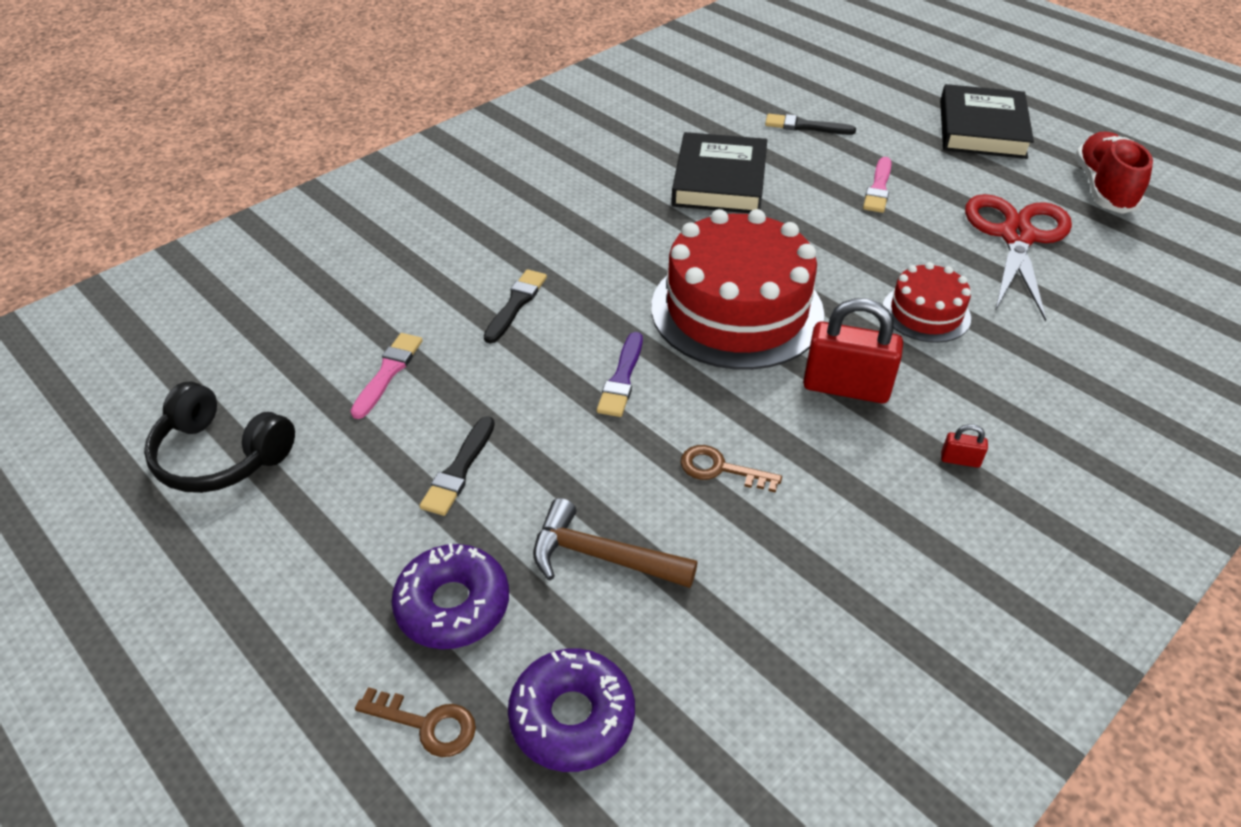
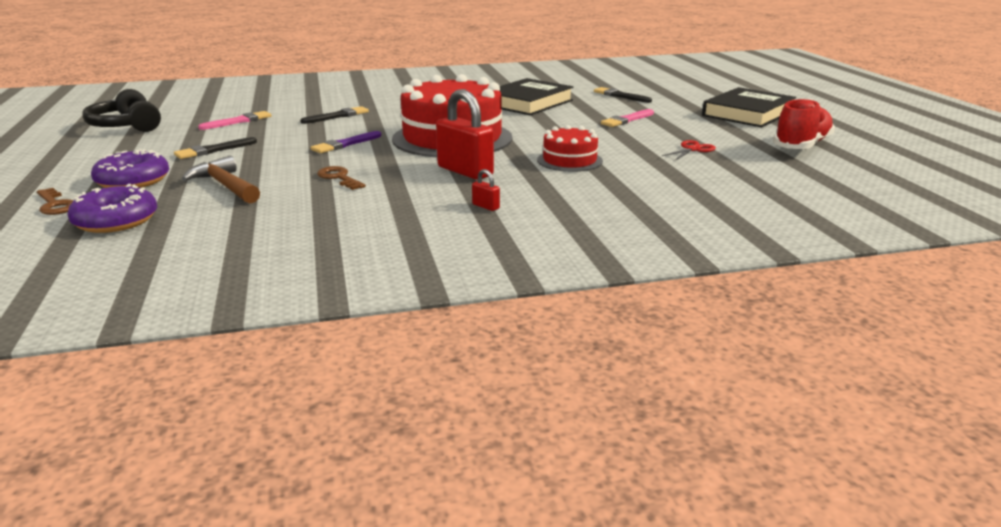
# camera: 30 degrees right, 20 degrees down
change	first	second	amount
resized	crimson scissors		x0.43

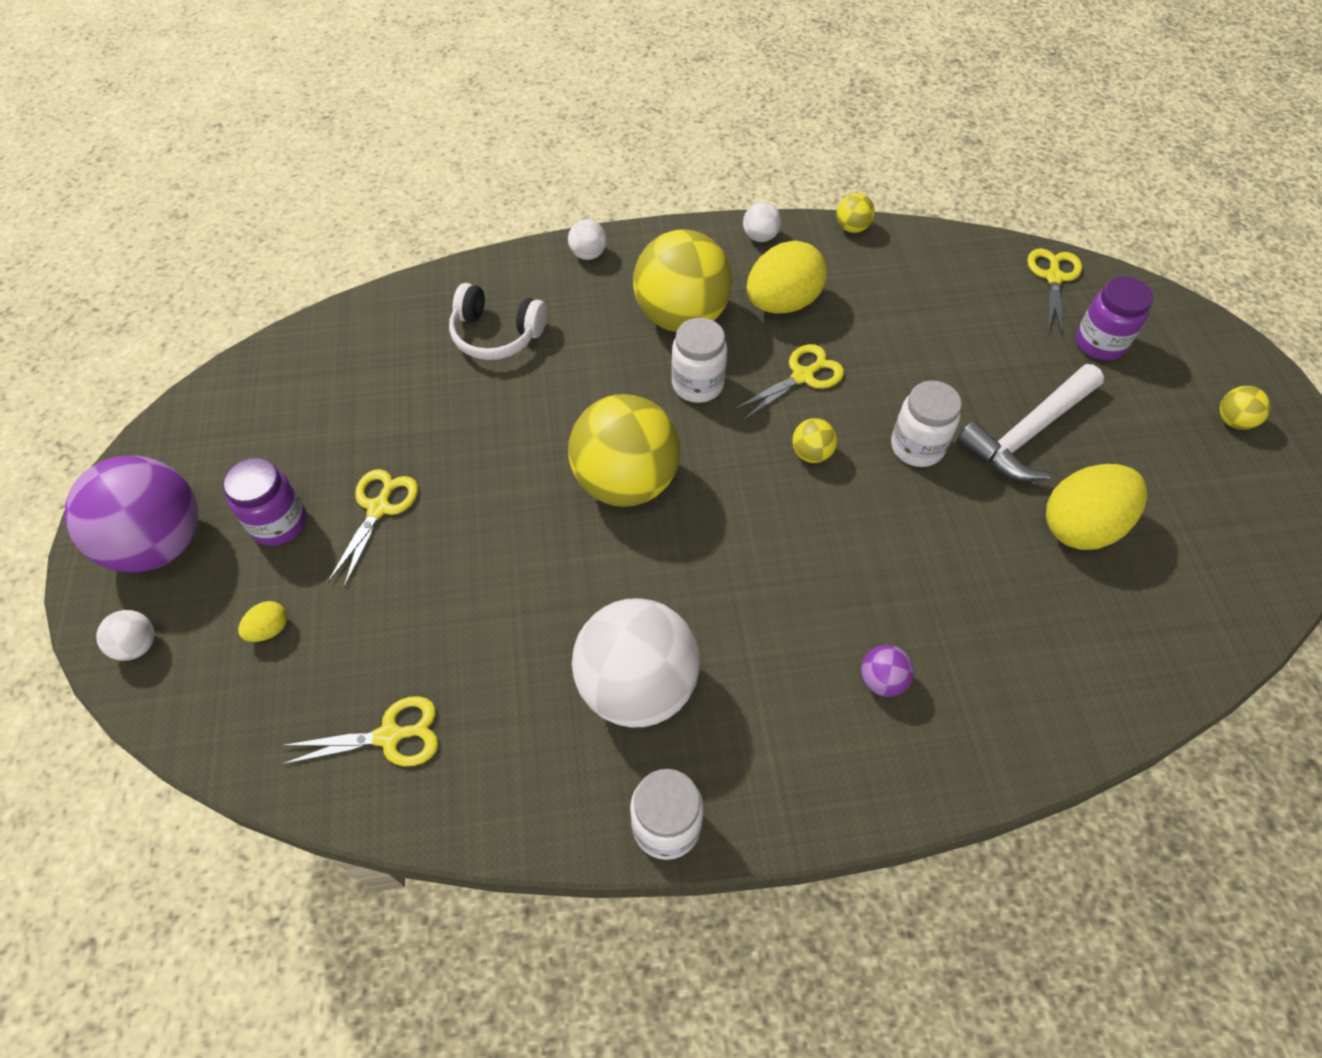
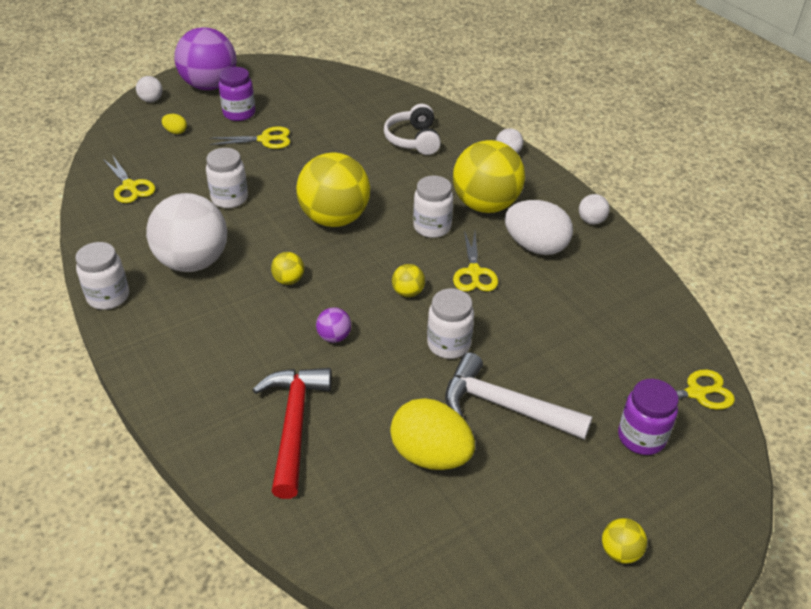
# camera: 65 degrees right, 15 degrees down
change	first	second	amount
turned	yellow scissors (3rd from left)		60 degrees clockwise
recoloured	yellow toy egg (2nd from left)	white toy egg	
moved	yellow ball (4th from left in the first image)	yellow ball (1st from left)	
moved	purple ball (2nd from left)		
added		white jar (2nd from left)	
added		crimson claw hammer	

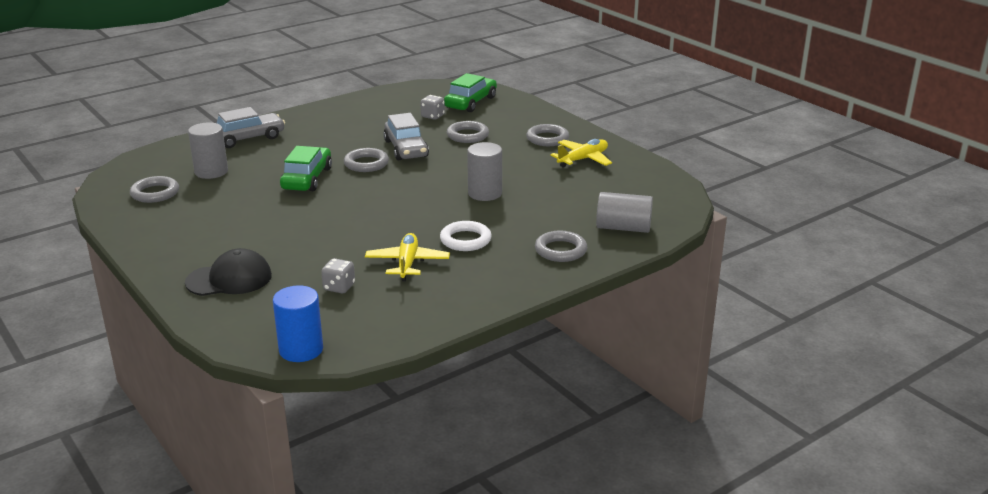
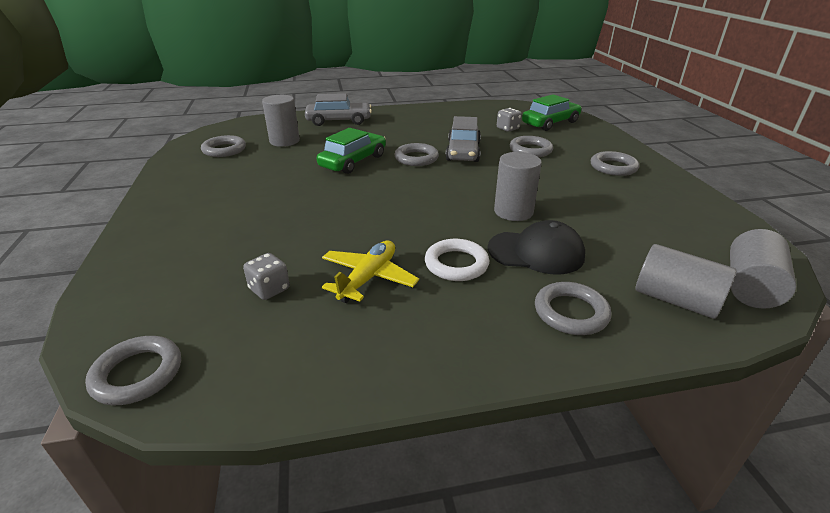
# camera: 25 degrees right, 5 degrees up
change	first	second	amount
moved	jet-black cap		
replaced	blue cylinder	grey torus (1st from left)	
removed	yellow aeroplane (2nd from left)		
added		grey cylinder (4th from left)	

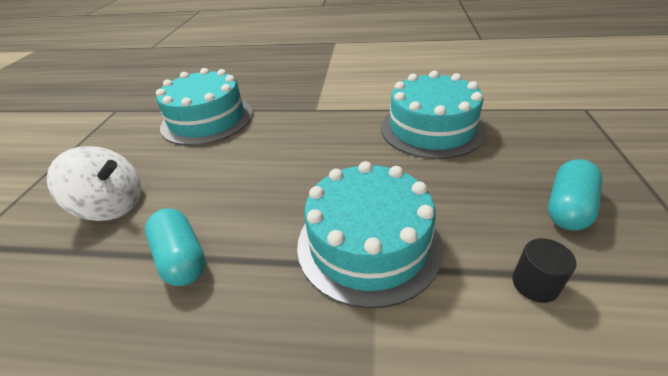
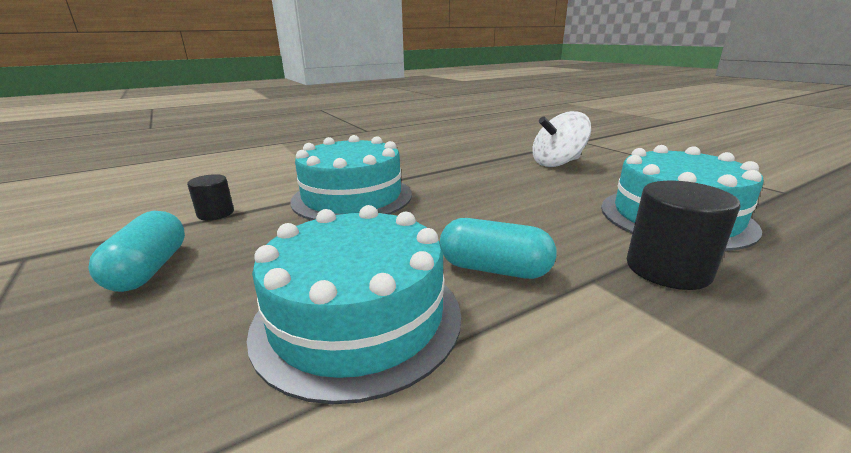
# camera: 140 degrees right, 15 degrees down
change	first	second	amount
moved	aqua pill (1st from left in the first image)	aqua pill (2nd from left)	
added		jet-black cylinder (2nd from left)	

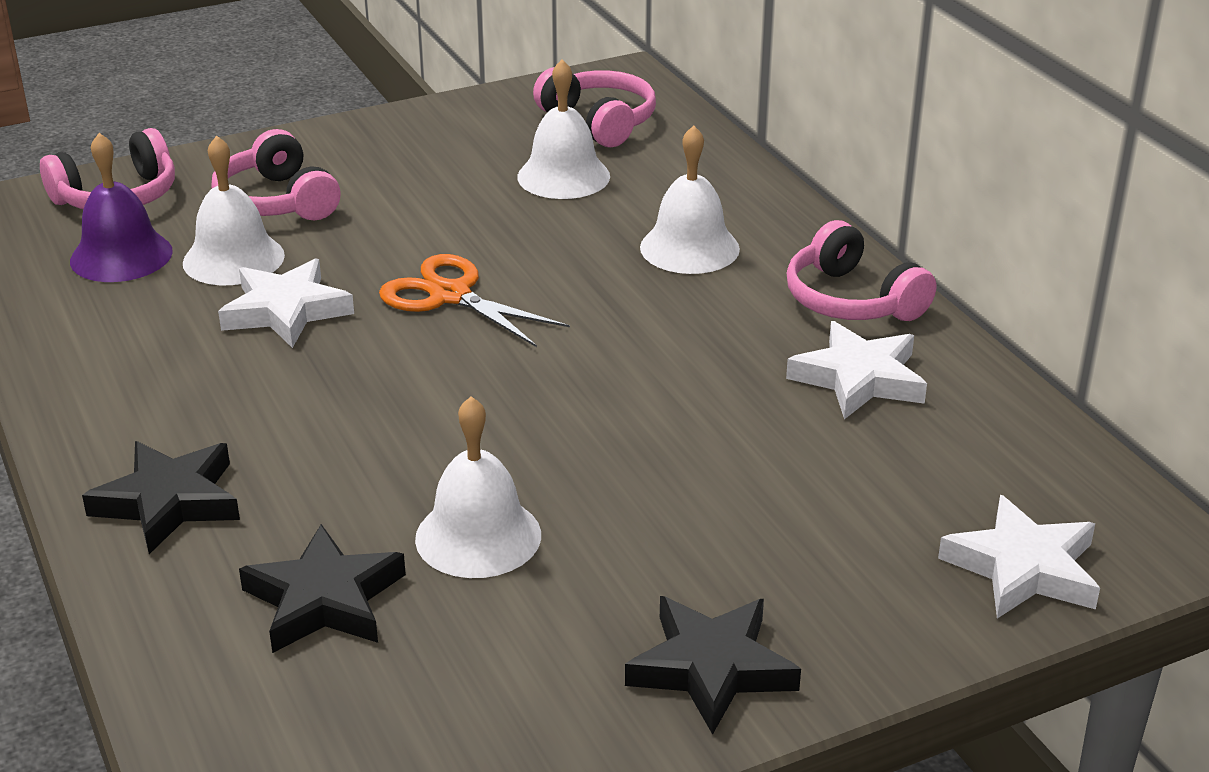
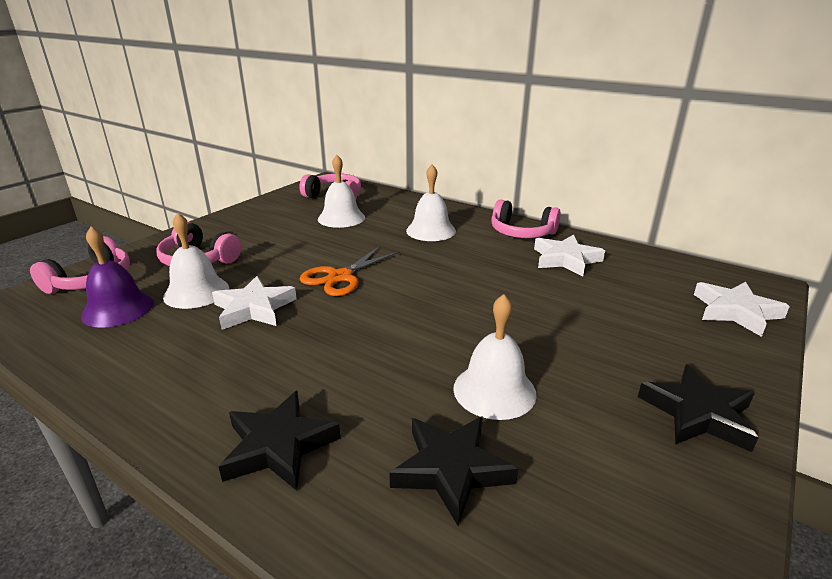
# camera: 30 degrees left, 5 degrees down
change	first	second	amount
turned	orange scissors		60 degrees counterclockwise

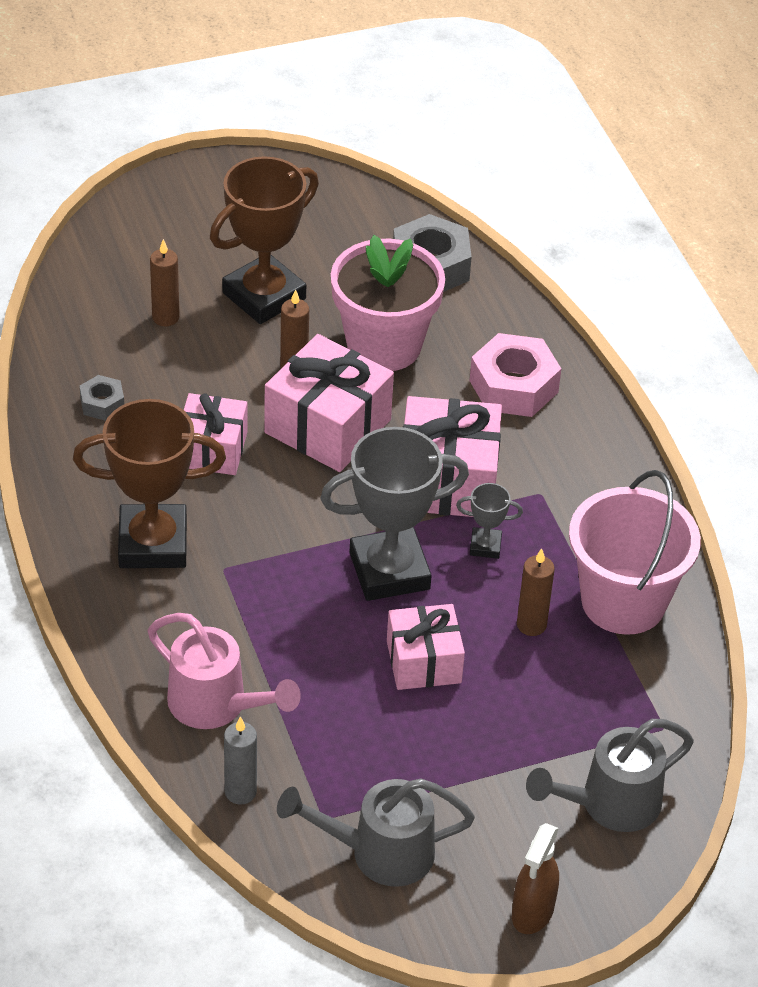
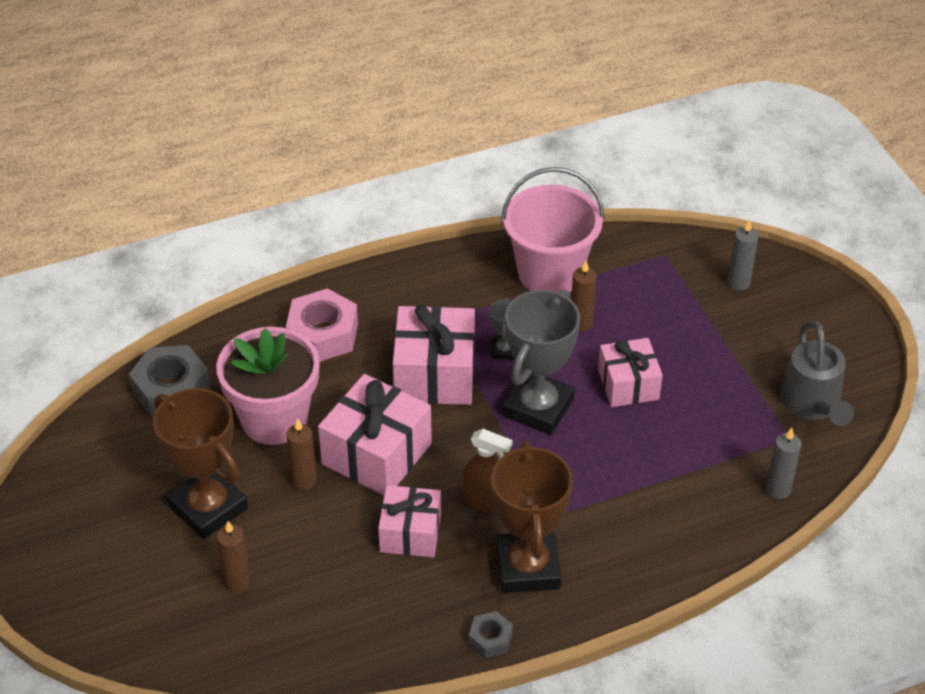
# camera: 90 degrees left, 0 degrees up
change	first	second	amount
moved	grey hex nut (1st from left in the first image)	grey hex nut (2nd from left)	
removed	pink watering pot		
turned	grey trophy (1st from left in the first image)	grey trophy (2nd from left)	45 degrees clockwise
moved	dark brown spray bottle		
replaced	grey watering pot (2nd from left)	grey candle (1st from left)	

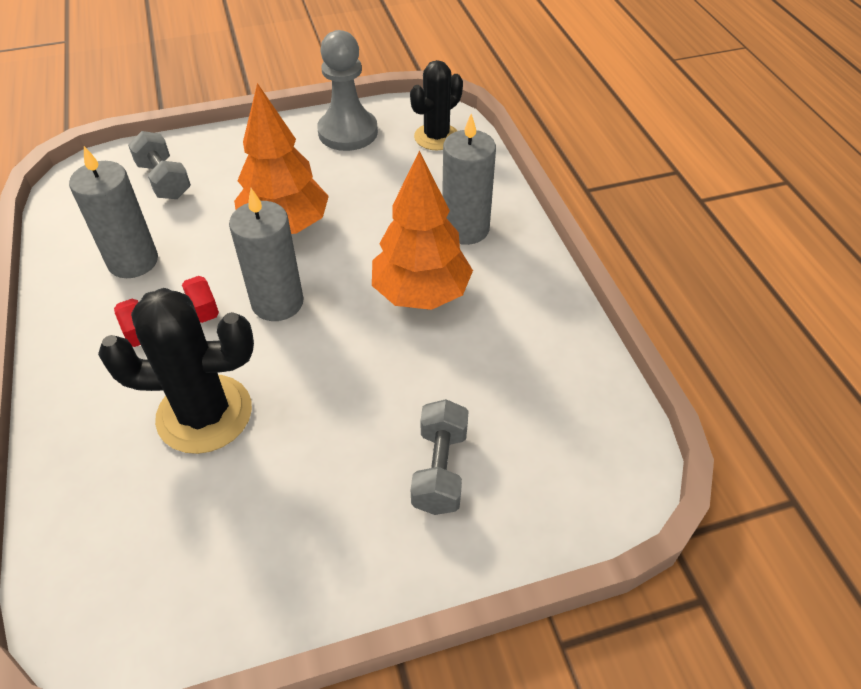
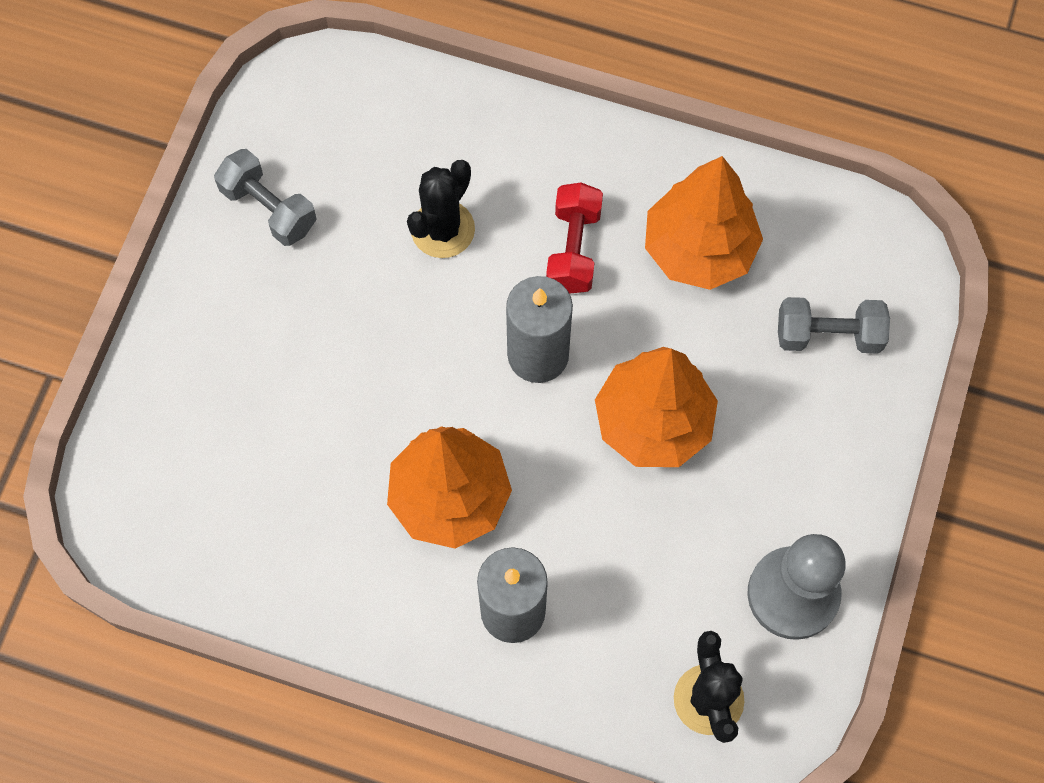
# camera: 125 degrees right, 20 degrees up
change	first	second	amount
replaced	grey candle (1st from left)	orange tree (3rd from left)	
resized	jet-black prickly plant (1st from left)		x0.66
moved	grey free weight (2nd from left in the first image)	grey free weight (1st from left)	

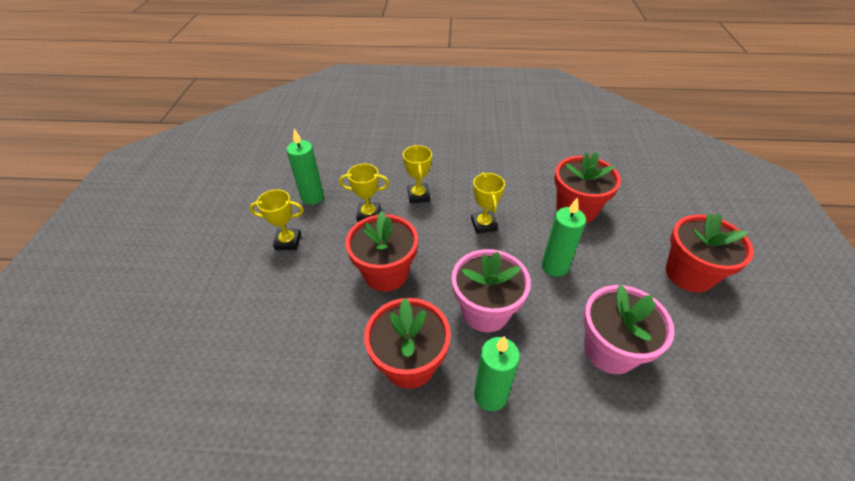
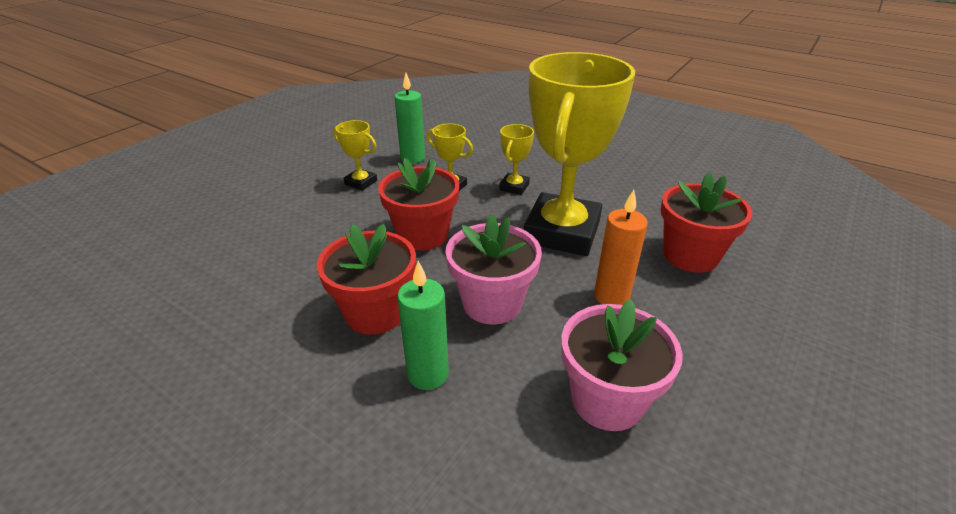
# camera: 30 degrees right, 10 degrees down
change	first	second	amount
resized	yellow trophy (4th from left)		x2.39
recoloured	green candle (3rd from left)	orange candle	
removed	crimson potted plant (4th from left)		

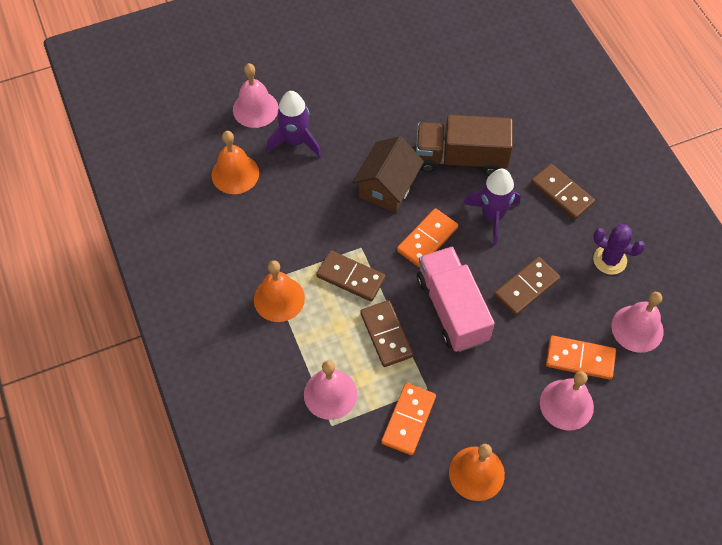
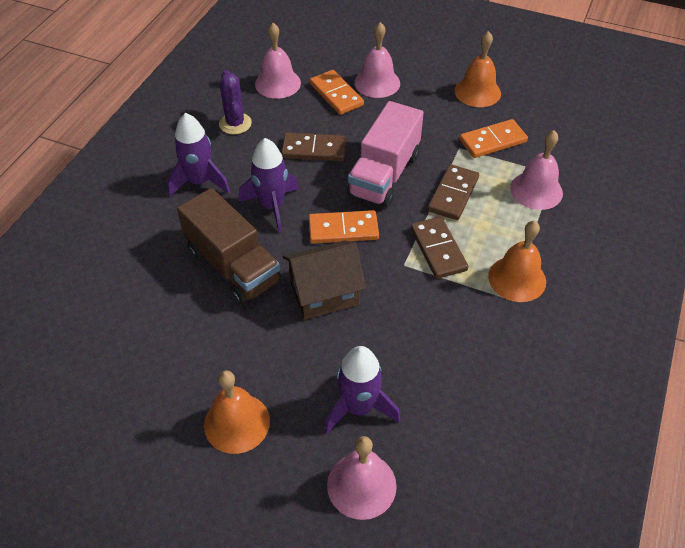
# camera: 135 degrees left, 10 degrees down
change	first	second	amount
moved	orange school bell (1st from left)		
replaced	dark brown domino piece (4th from left)	purple rocket (1st from left)	

